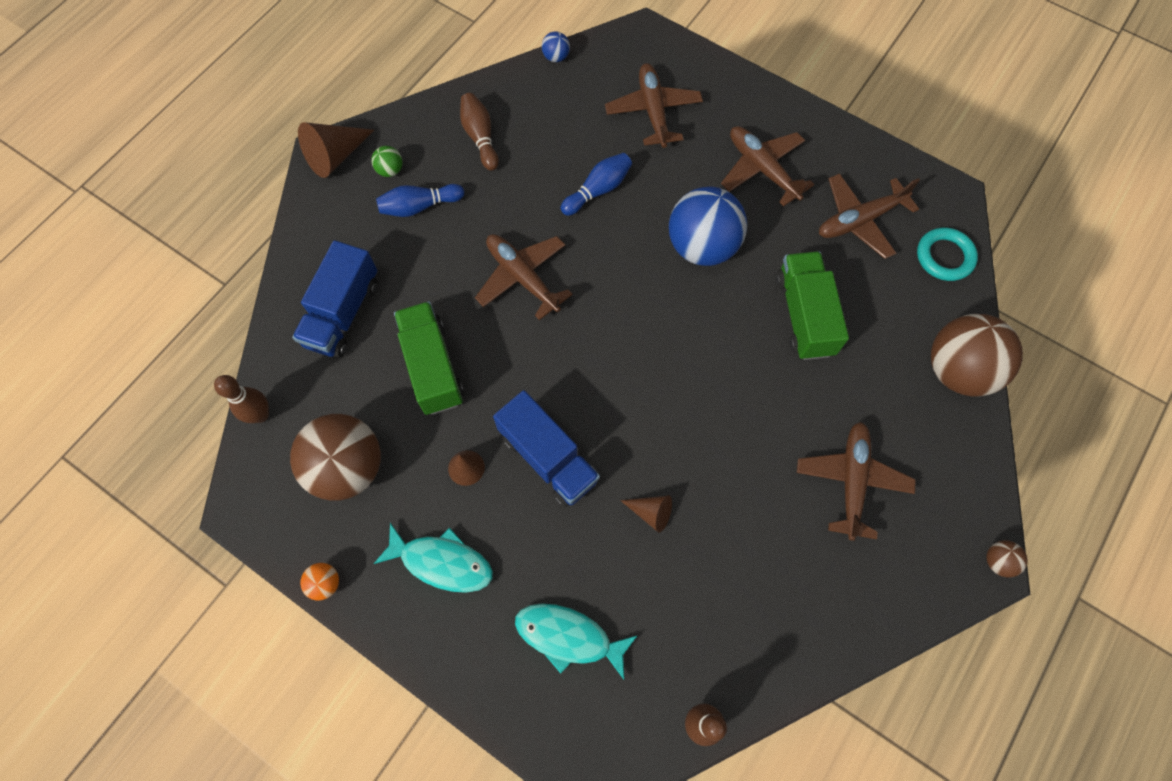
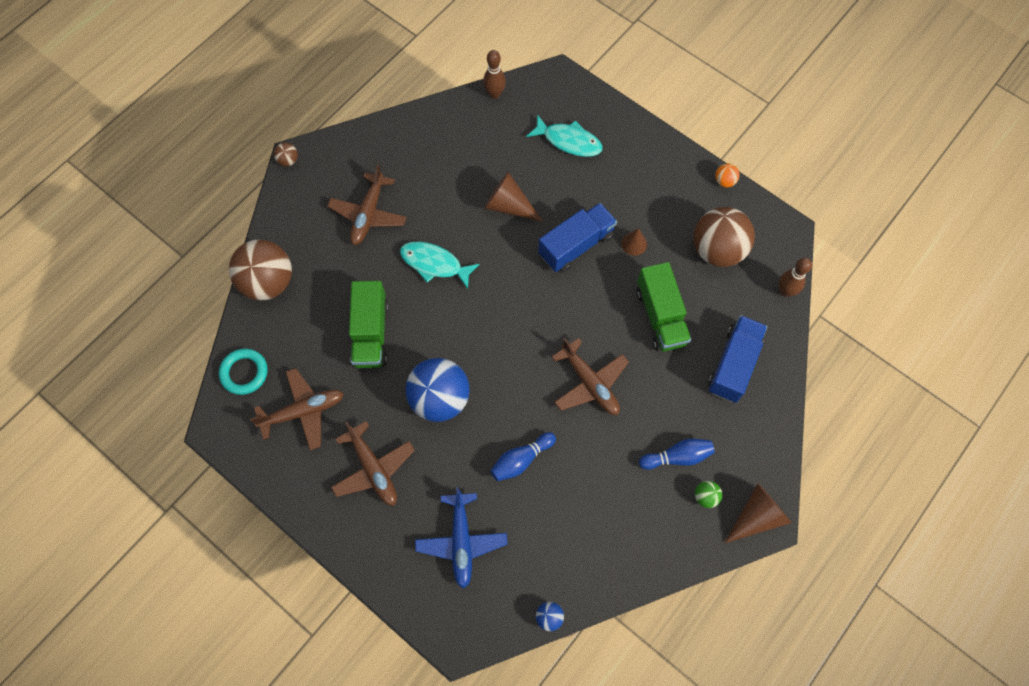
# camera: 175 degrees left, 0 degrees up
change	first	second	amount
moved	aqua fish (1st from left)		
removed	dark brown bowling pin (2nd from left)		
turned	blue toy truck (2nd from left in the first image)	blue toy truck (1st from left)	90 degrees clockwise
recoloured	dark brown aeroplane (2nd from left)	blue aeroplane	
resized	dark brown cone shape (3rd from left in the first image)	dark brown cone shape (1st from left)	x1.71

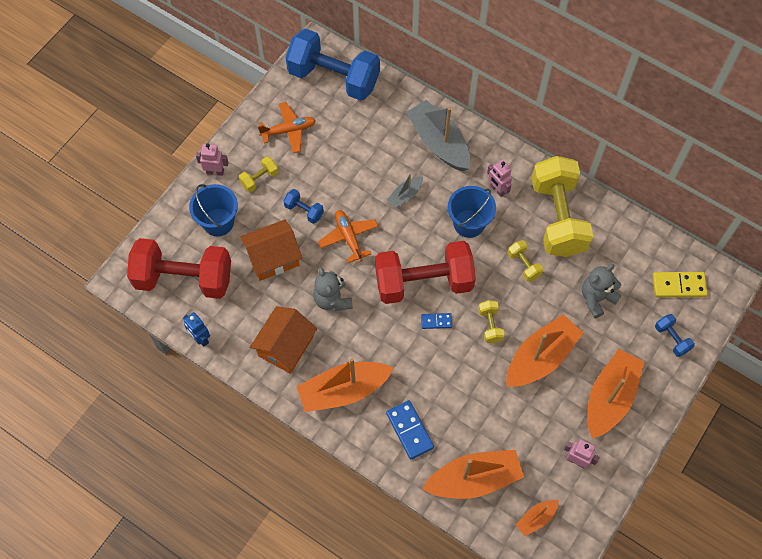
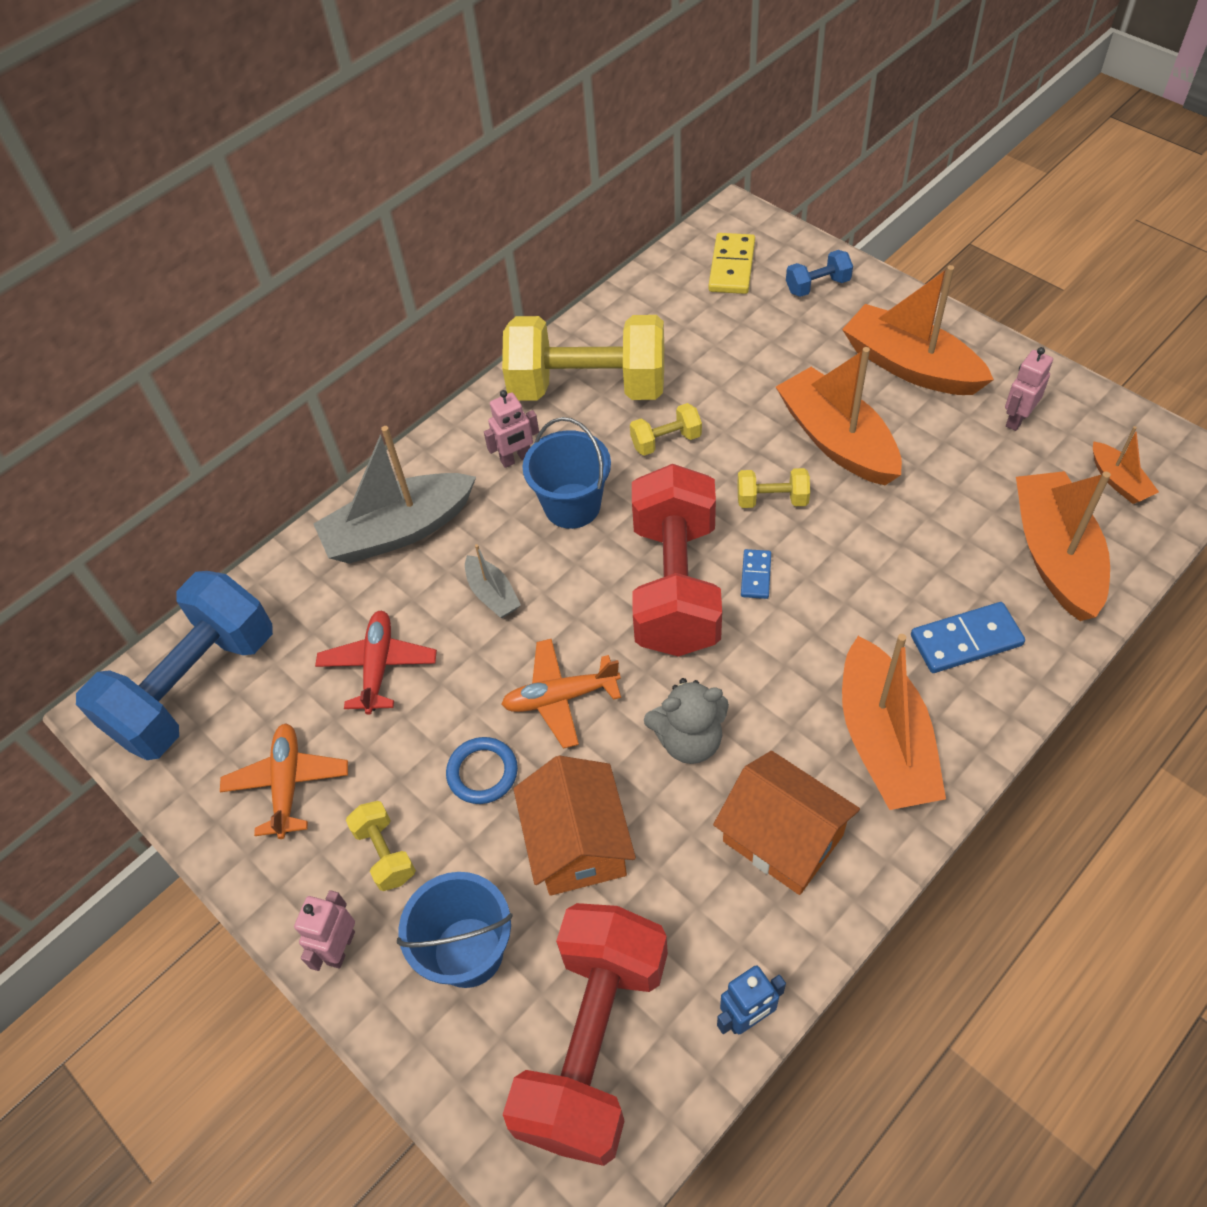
# camera: 75 degrees left, 10 degrees down
change	first	second	amount
replaced	blue free weight (1st from left)	blue torus	
removed	grey teddy (2nd from left)		
added		crimson aeroplane	

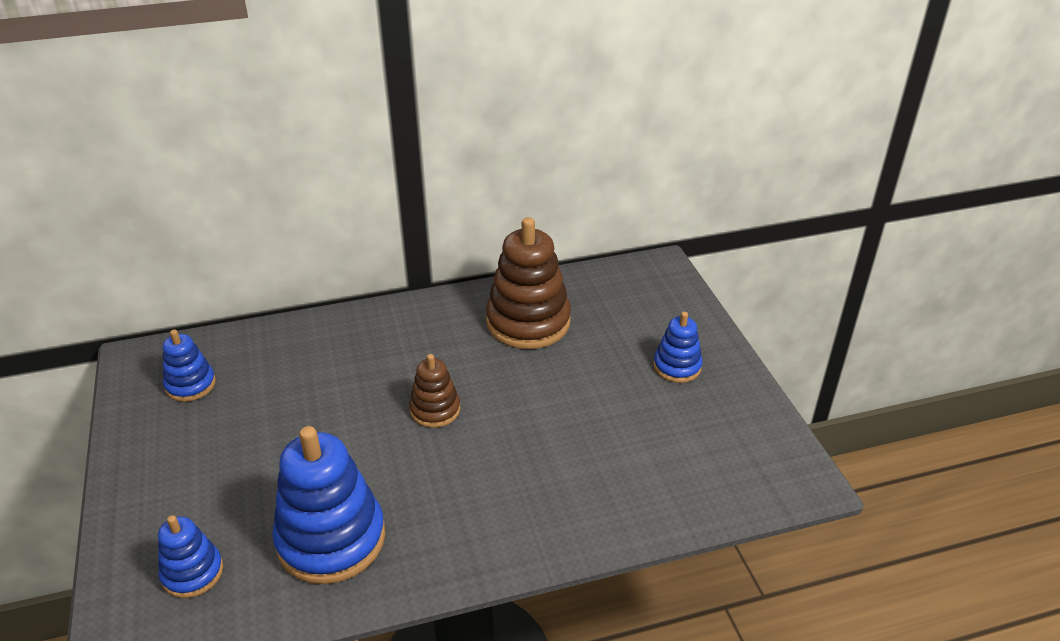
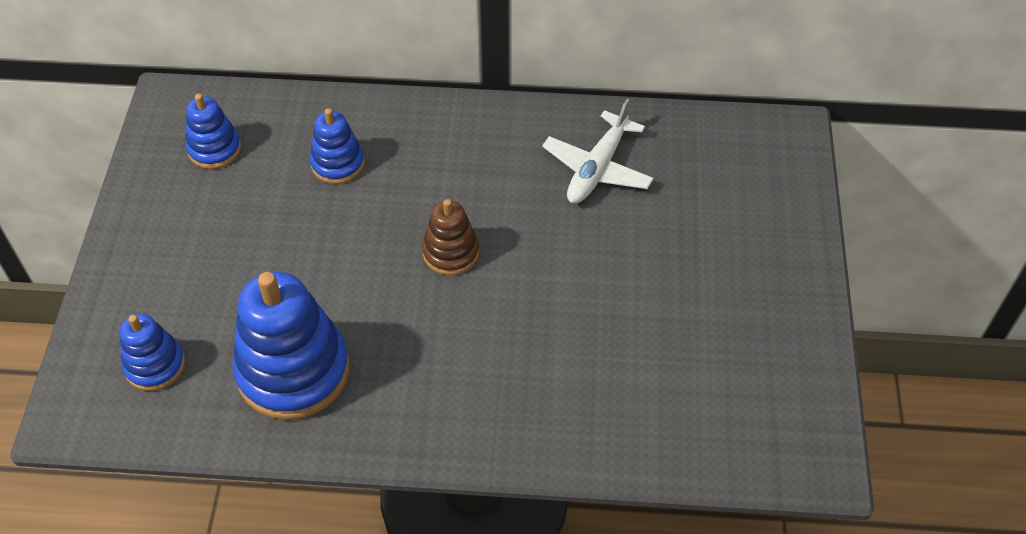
# camera: 20 degrees right, 15 degrees up
change	first	second	amount
replaced	dark brown ring stacker (2nd from left)	white aeroplane	
moved	blue ring stacker (4th from left)		

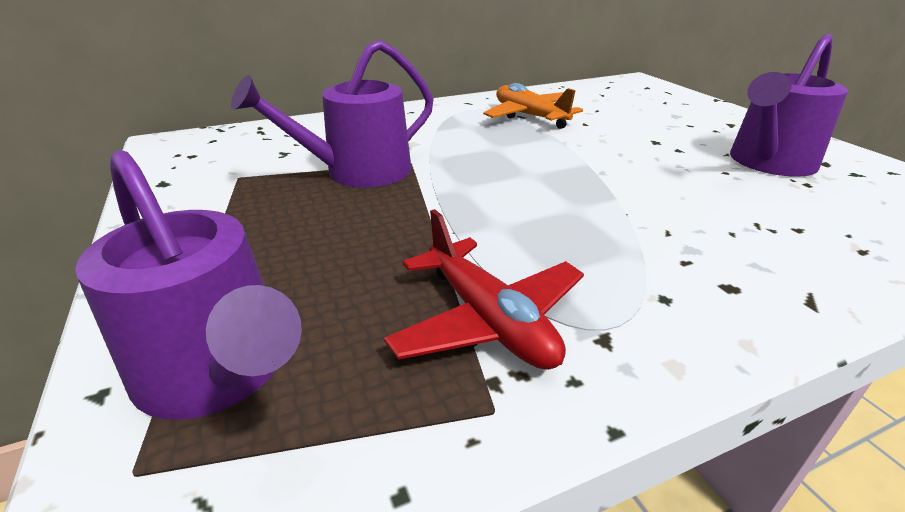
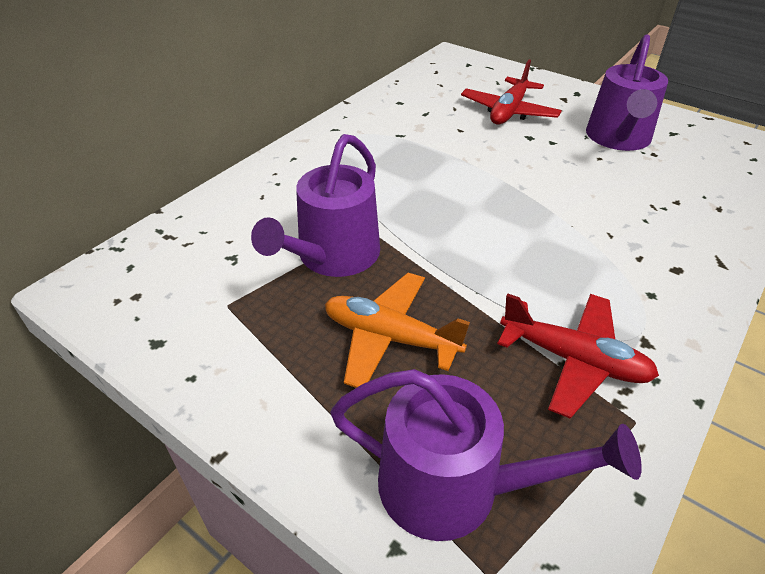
# camera: 30 degrees left, 10 degrees up
change	first	second	amount
moved	orange aeroplane		
added		crimson aeroplane (1st from left)	

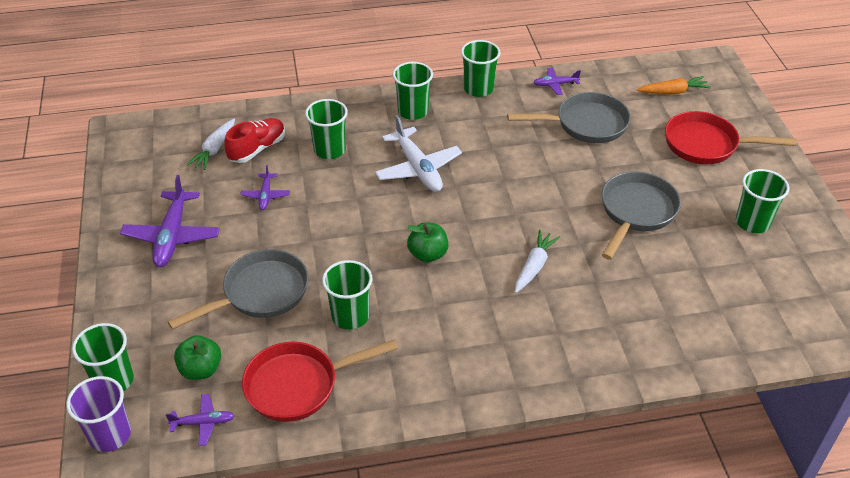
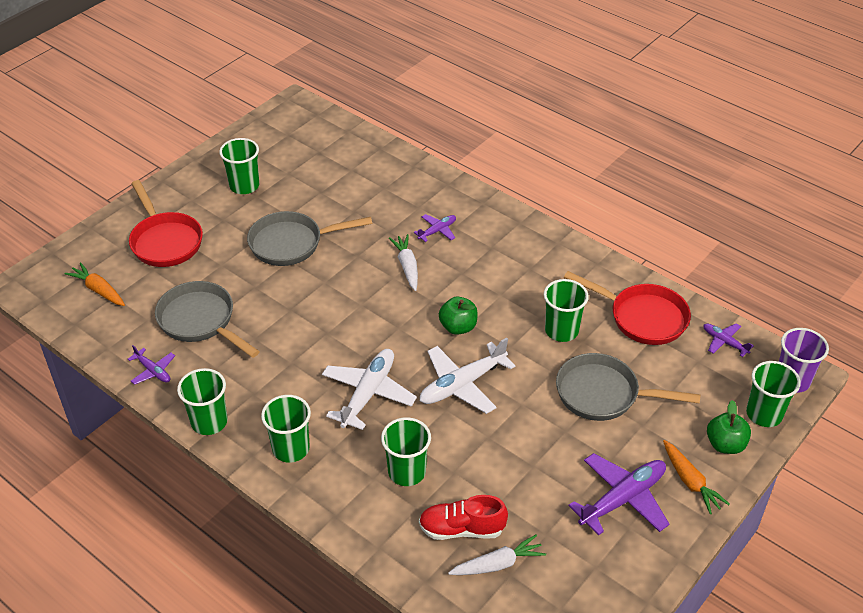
# camera: 130 degrees left, 0 degrees up
change	first	second	amount
moved	green toy apple (1st from left in the first image)	green toy apple (2nd from left)	
moved	purple aeroplane (3rd from left in the first image)	purple aeroplane (2nd from left)	
turned	white carrot (2nd from left in the first image)	white carrot (1st from left)	90 degrees clockwise
added		white aeroplane (2nd from left)	
added		orange carrot (2nd from left)	

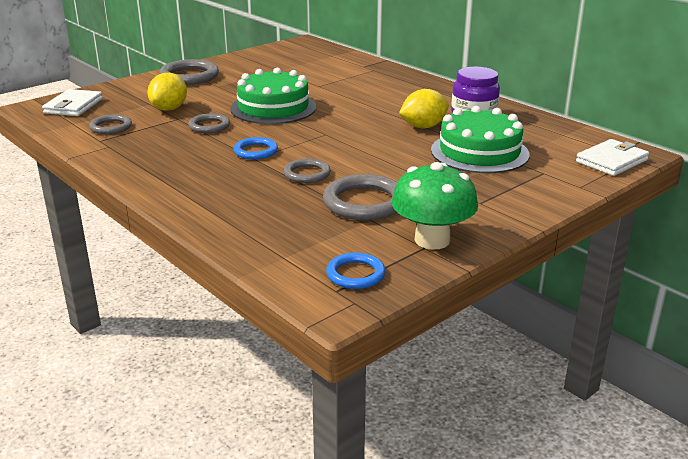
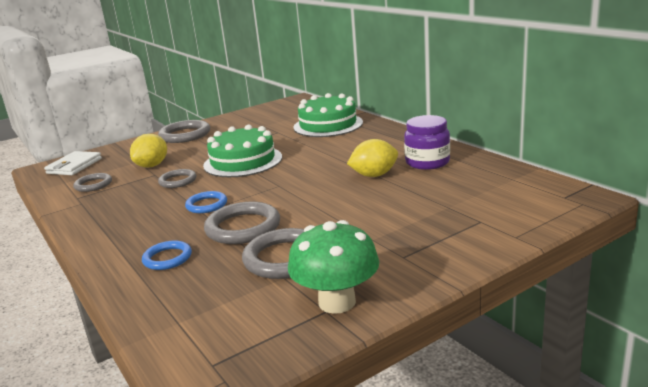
# camera: 10 degrees right, 5 degrees down
change	first	second	amount
resized	grey torus (4th from left)		x1.66
moved	blue torus (2nd from left in the first image)	blue torus (1st from left)	
moved	green layer cake (2nd from left)		
removed	white card wallet (2nd from left)		

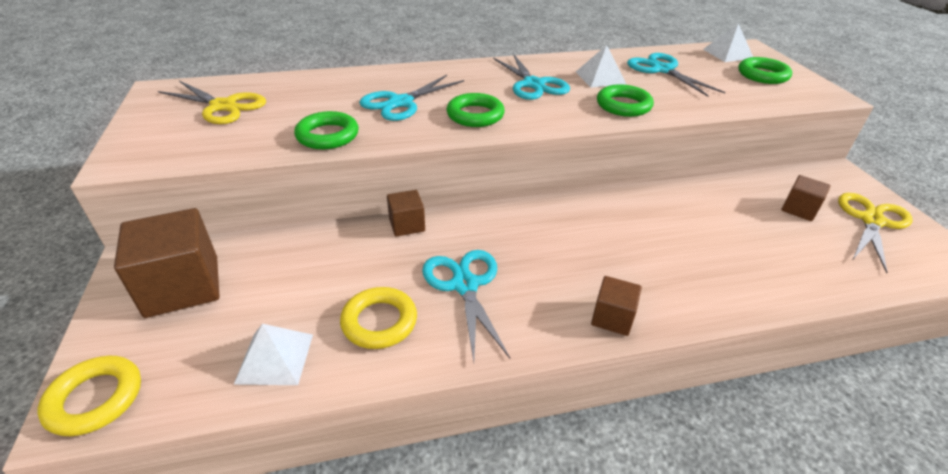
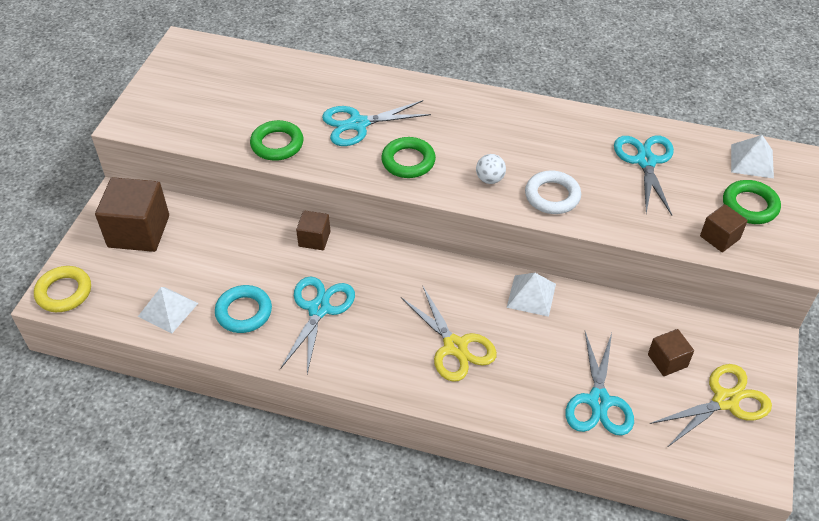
# camera: 30 degrees right, 10 degrees up
change	first	second	amount
moved	yellow scissors (1st from left)		
recoloured	yellow torus (2nd from left)	aqua torus	
moved	aqua scissors (3rd from left)		
moved	white pyramid shape (2nd from left)		
moved	dark brown solid cube (3rd from left in the first image)	dark brown solid cube (4th from left)	
recoloured	green torus (3rd from left)	white torus	
added		white ball	

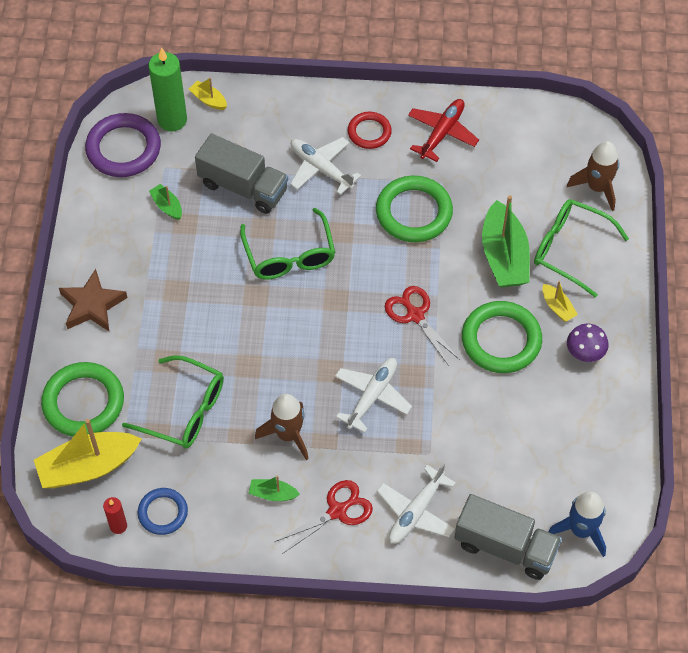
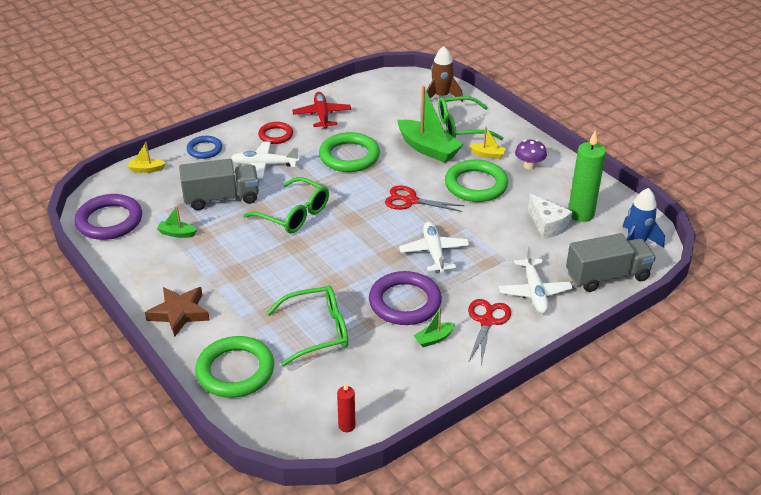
# camera: 40 degrees left, 20 degrees down
change	first	second	amount
removed	yellow boat (1st from left)		
moved	blue torus		
moved	green candle		
replaced	dark brown rocket (1st from left)	purple torus (2nd from left)	
added		white cheese wedge	

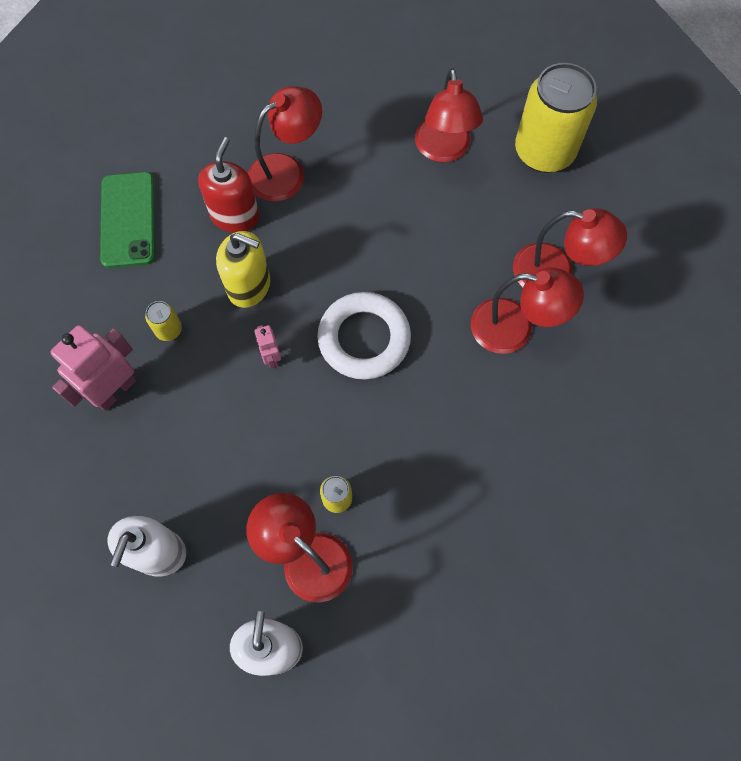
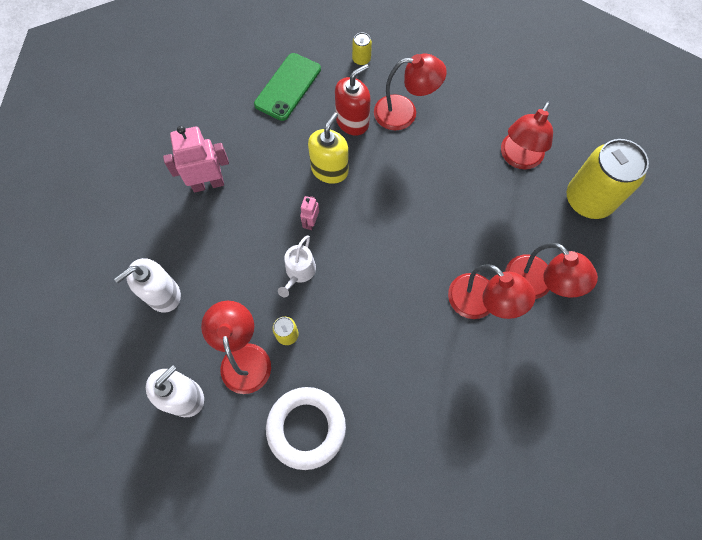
# camera: 35 degrees right, 0 degrees up
change	first	second	amount
moved	yellow soda can (1st from left in the first image)	yellow soda can (2nd from left)	
turned	yellow pump bottle		120 degrees counterclockwise
moved	white torus		
added		white watering pot	

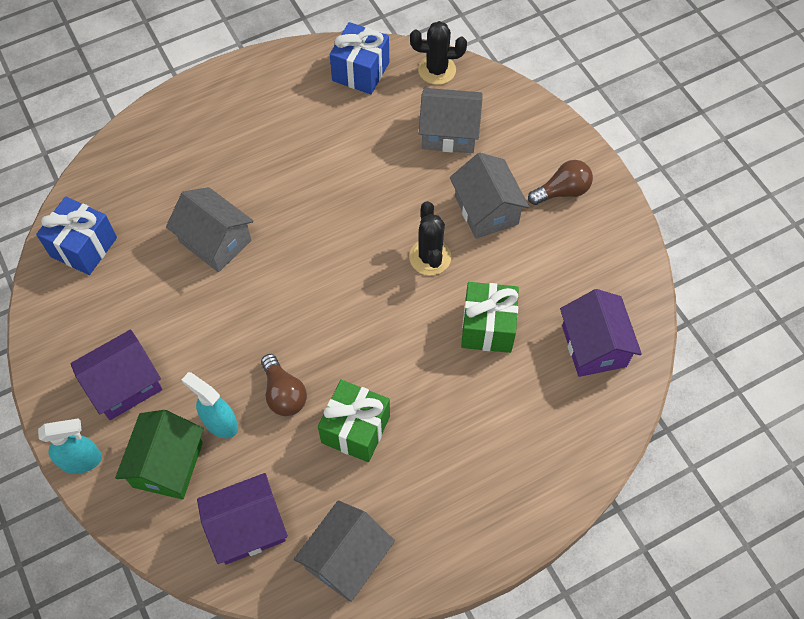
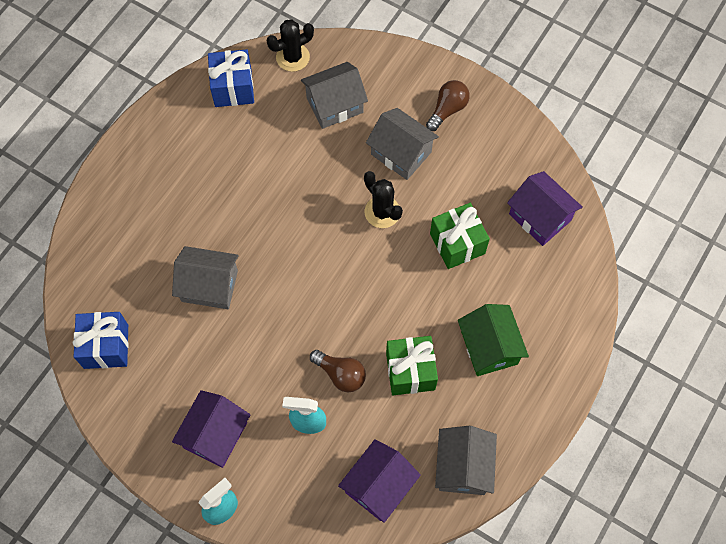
# camera: 30 degrees left, 5 degrees up
change	first	second	amount
moved	green house		

